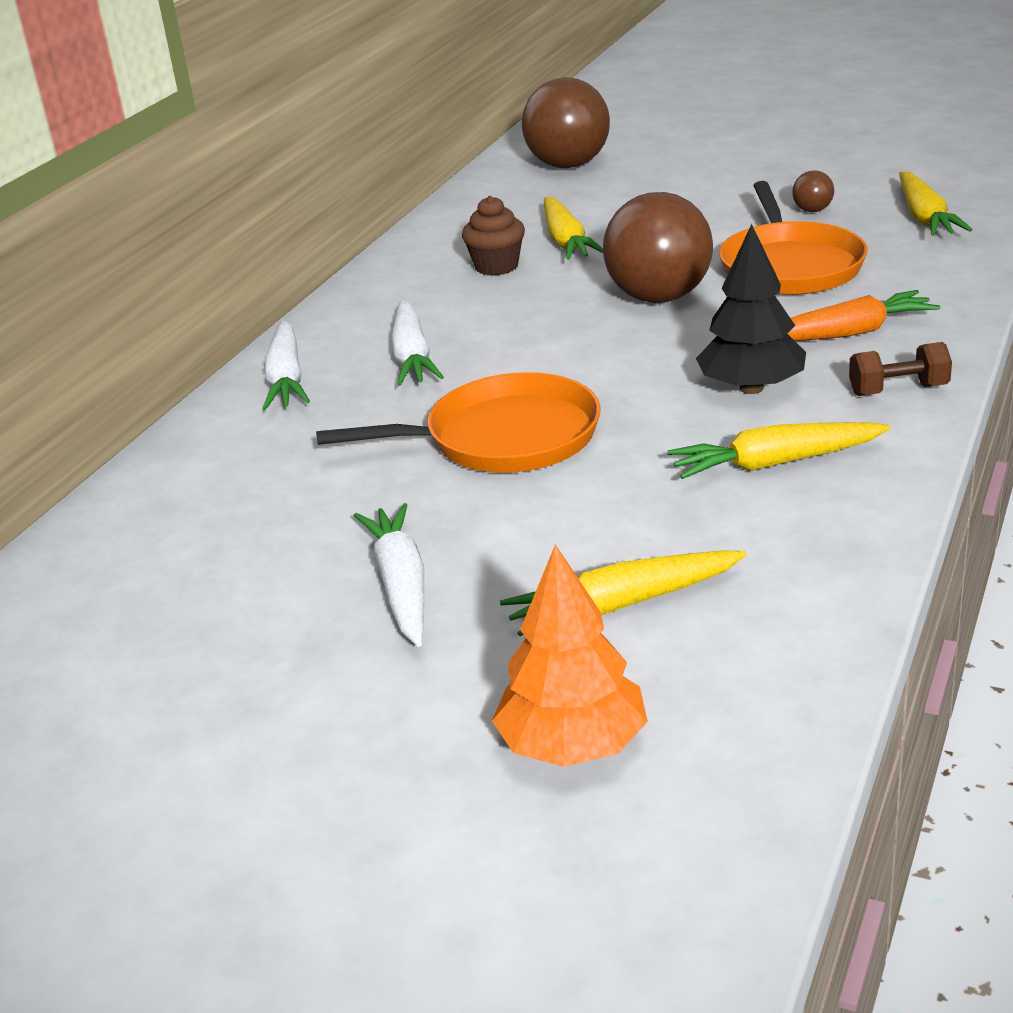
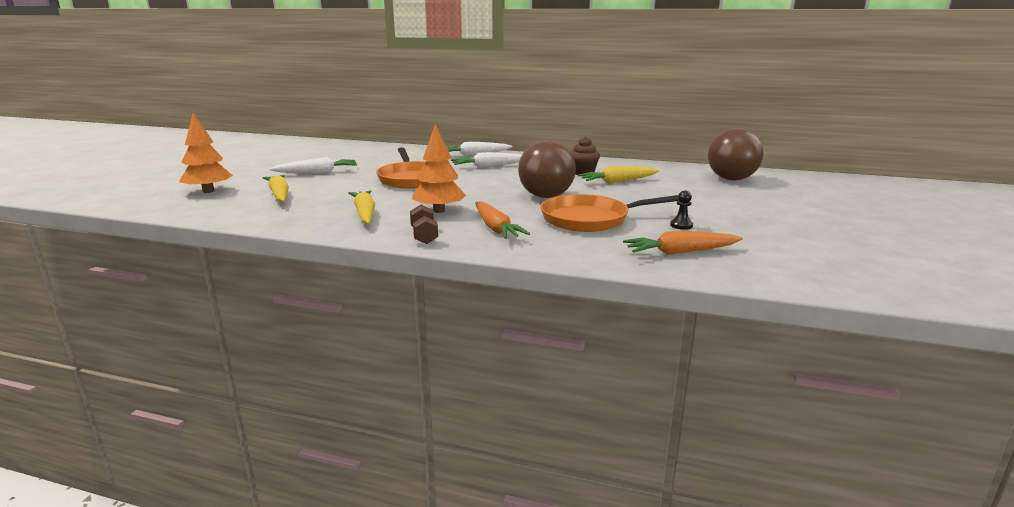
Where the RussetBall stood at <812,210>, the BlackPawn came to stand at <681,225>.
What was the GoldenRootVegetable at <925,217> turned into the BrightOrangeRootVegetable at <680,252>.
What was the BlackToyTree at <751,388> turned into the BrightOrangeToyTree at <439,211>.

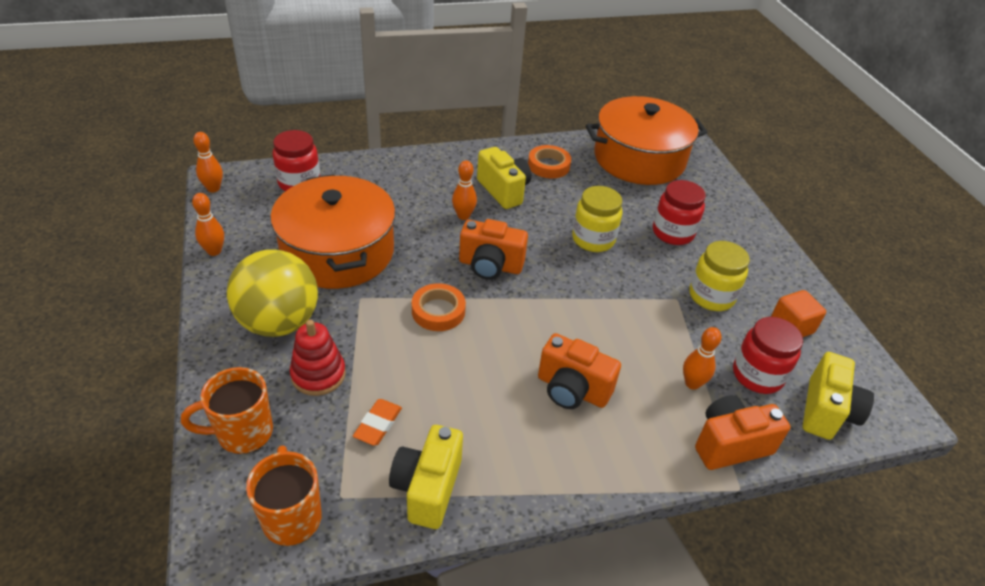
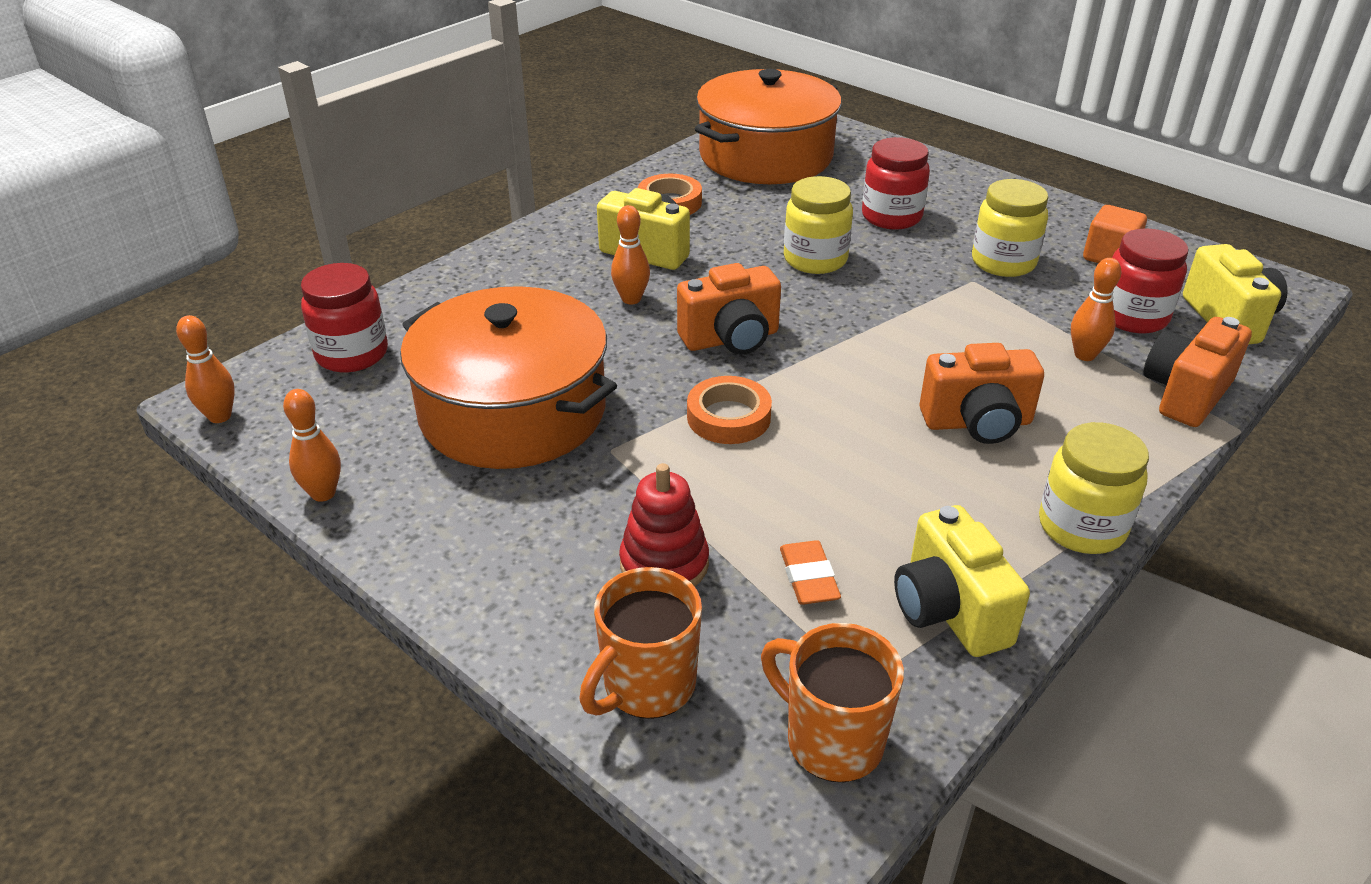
The second view lost the GoldenBall at <279,322>.
The second view gained the GoldenPreserveJar at <1081,527>.

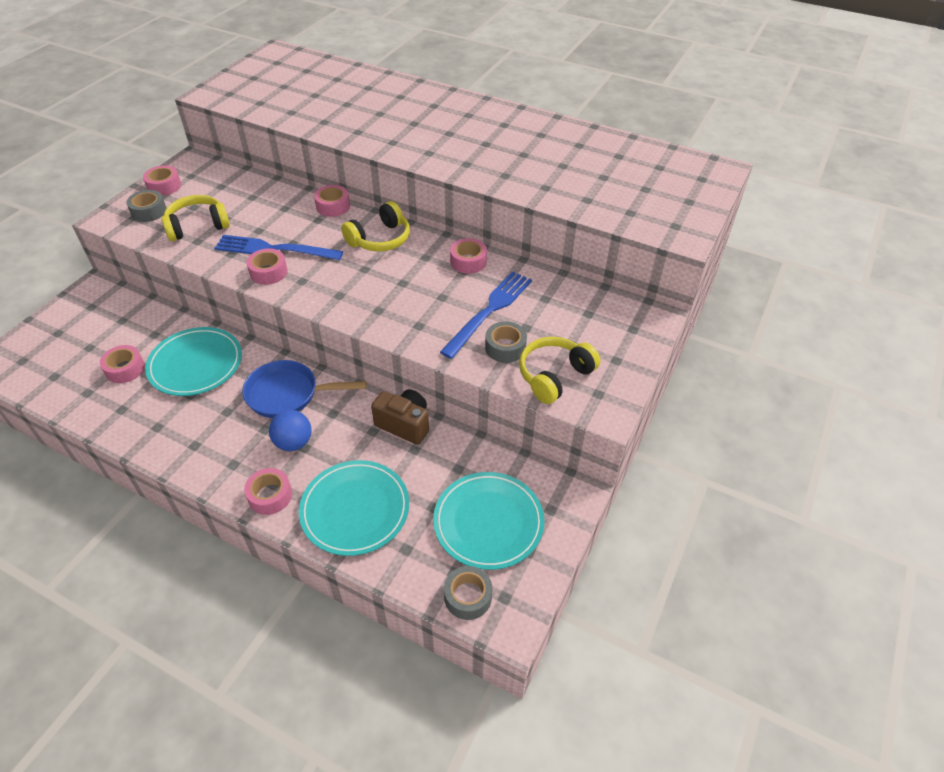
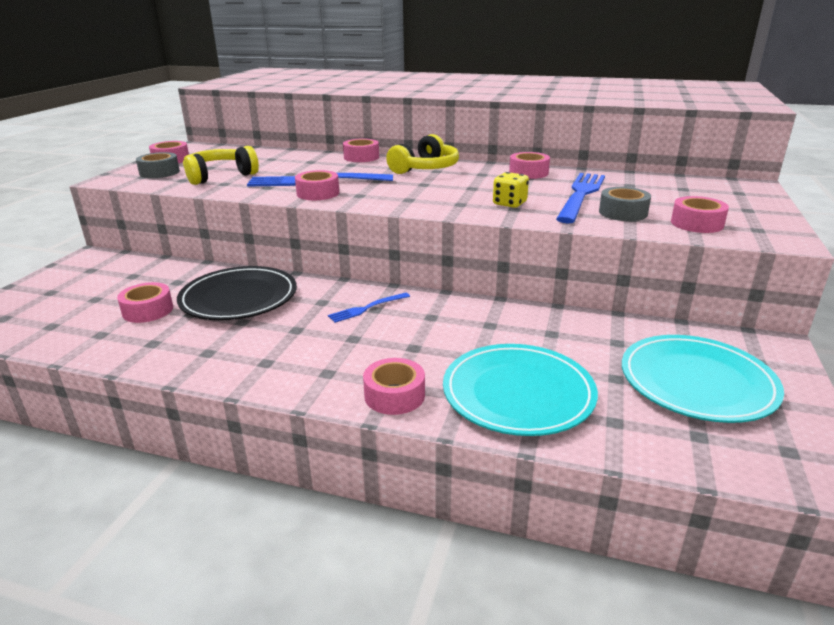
What was the AquaFlatDish at <196,364> turned into the BlackFlatDish at <239,298>.
Where the GoldenOverEarHeadphones stood at <554,376>, the RosePinkStickyTape came to stand at <697,223>.
Where the RoyalBlueSkillet stood at <288,394>, the RoyalBlueTableFork came to stand at <367,308>.
The second view lost the RussetCamera at <404,424>.
The second view lost the RoyalBlueBall at <293,442>.
The second view lost the GreyStickyTape at <468,596>.
The second view gained the GoldenGameDie at <509,203>.

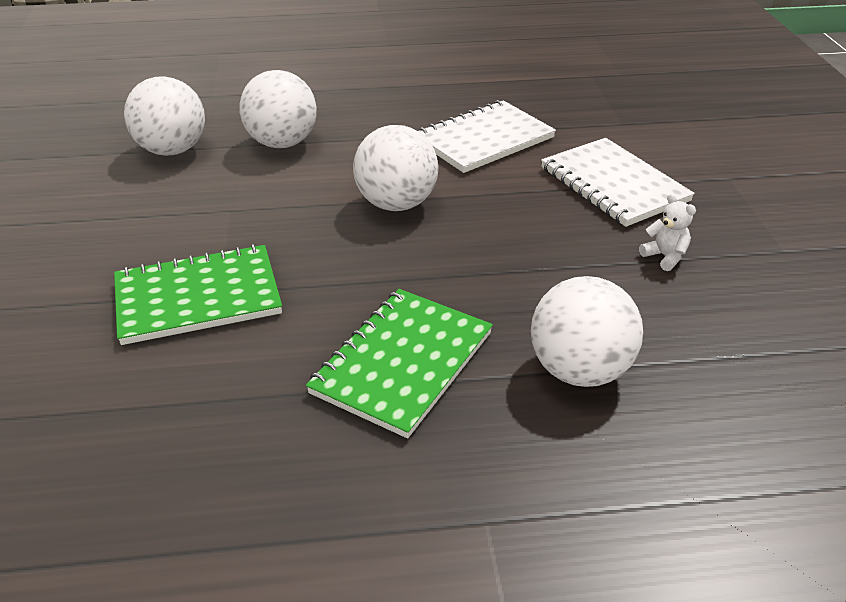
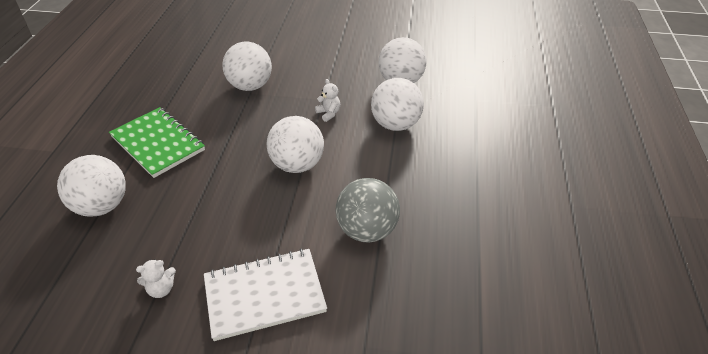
Where the PureWhiteExerciseBook stood at <484,139>, the GreyBall came to stand at <367,230>.
Where the EmeraldExerciseBook stood at <198,297>, the PureWhiteBall came to stand at <250,86>.
The second view gained the PureWhiteTeddy at <328,113>.

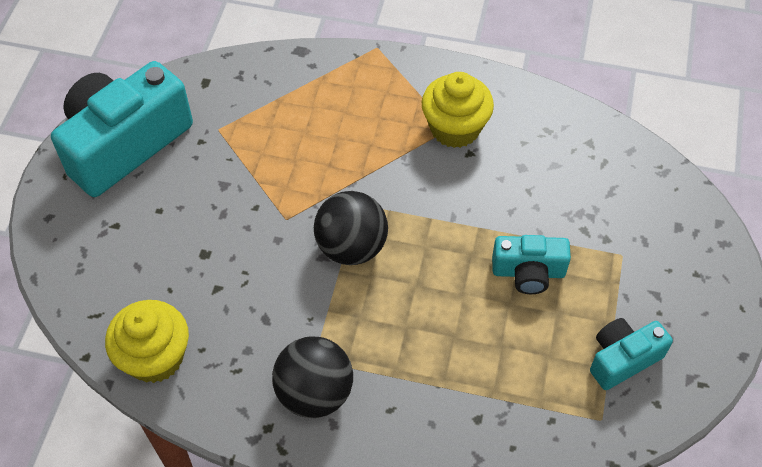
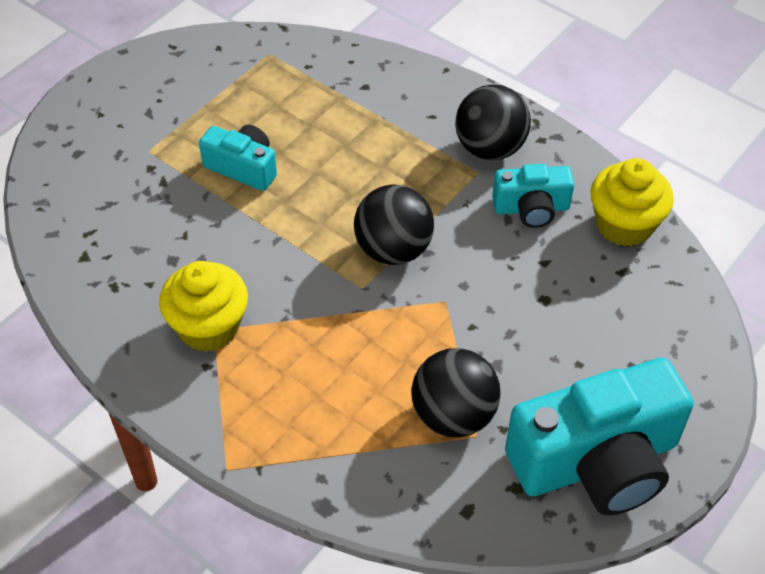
The AquaCamera ended up elsewhere, having gone from <622,359> to <531,208>.
The second view gained the BlackBall at <453,415>.

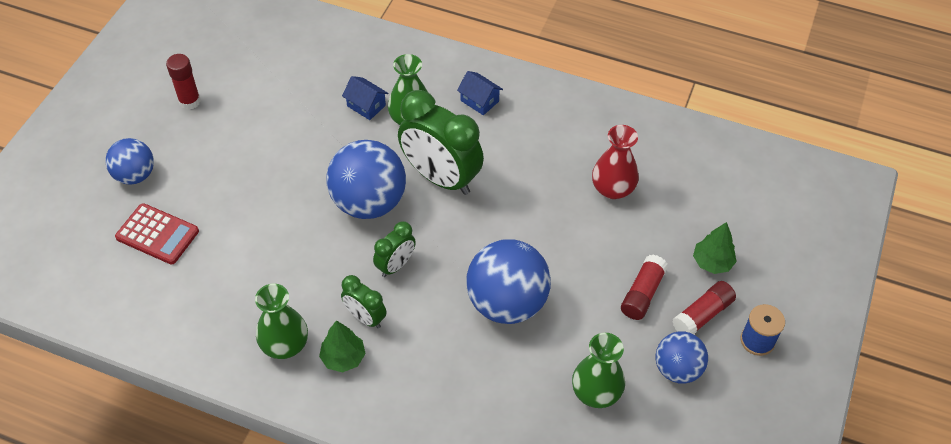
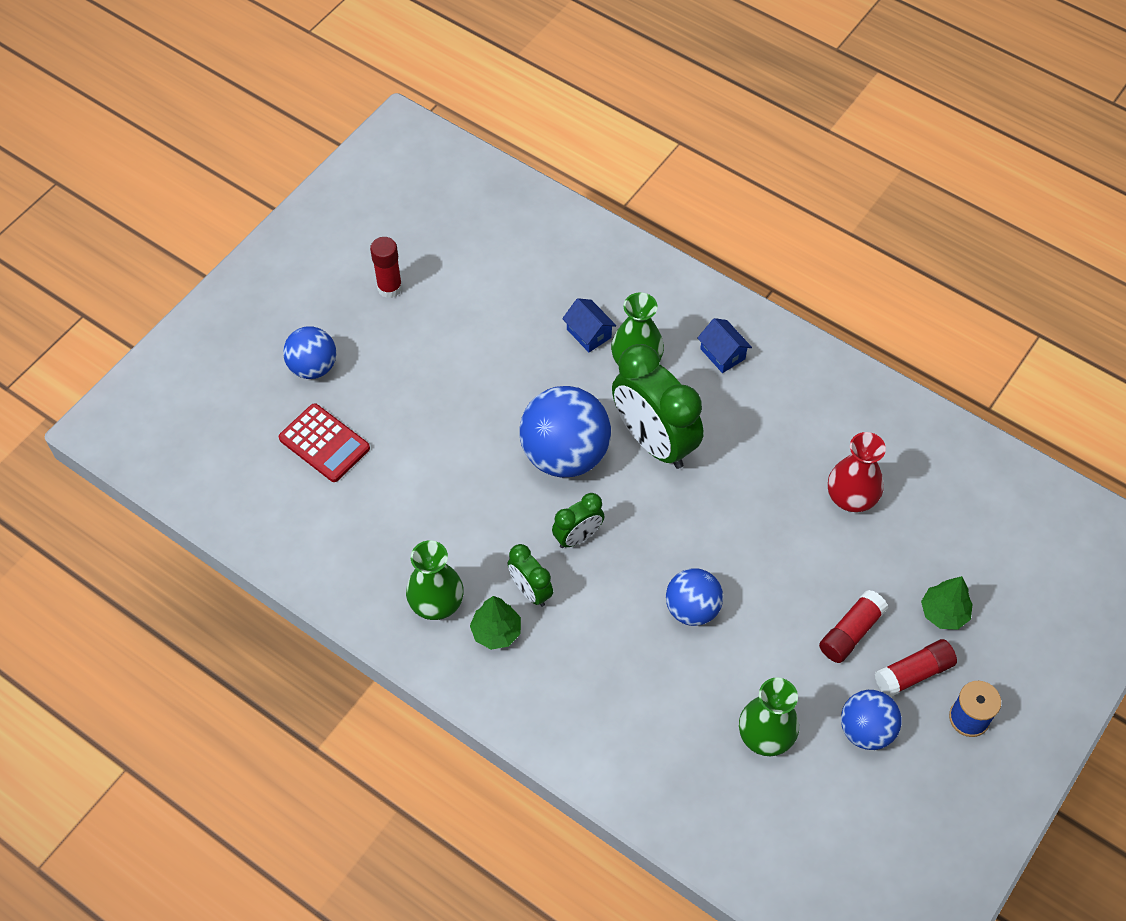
The size of the RoyalBlueBall at <507,303> changed by a factor of 0.60.

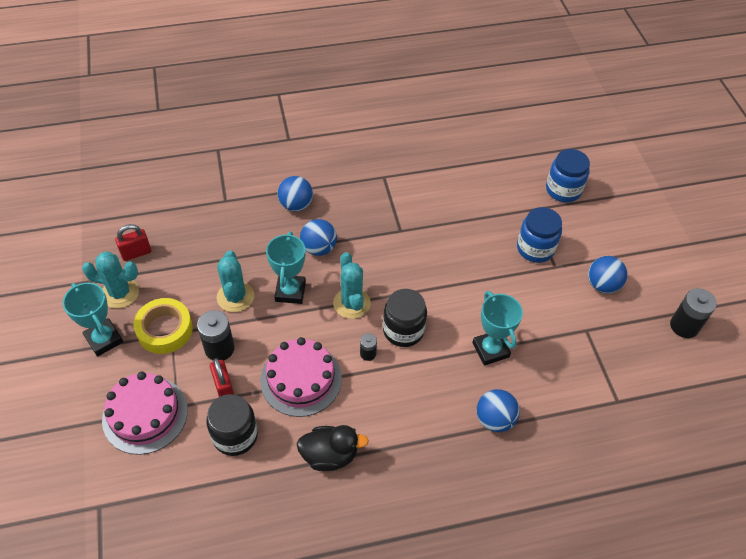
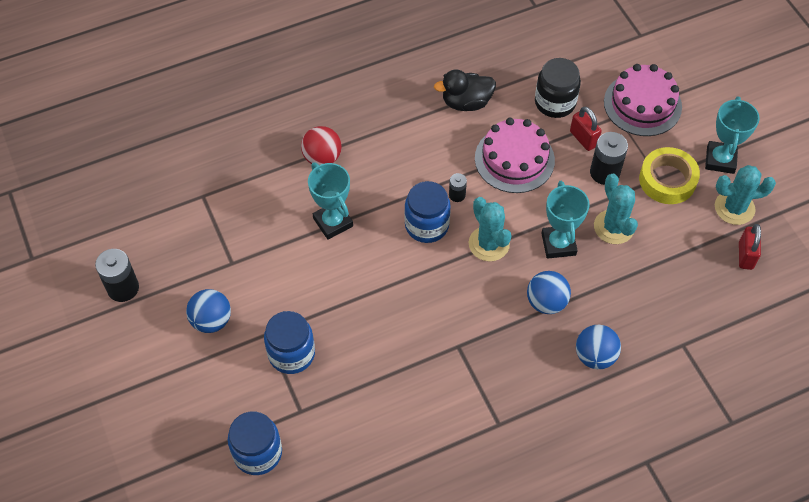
The RedLock at <136,253> ended up facing another way, 45 degrees counterclockwise from before.
The AquaTrophy at <104,339> ended up facing another way, 60 degrees clockwise from before.
What was the BlackPreserveJar at <403,330> turned into the RoyalBluePreserveJar at <427,225>.
What was the RoyalBlueBall at <494,419> turned into the RedBall at <322,158>.

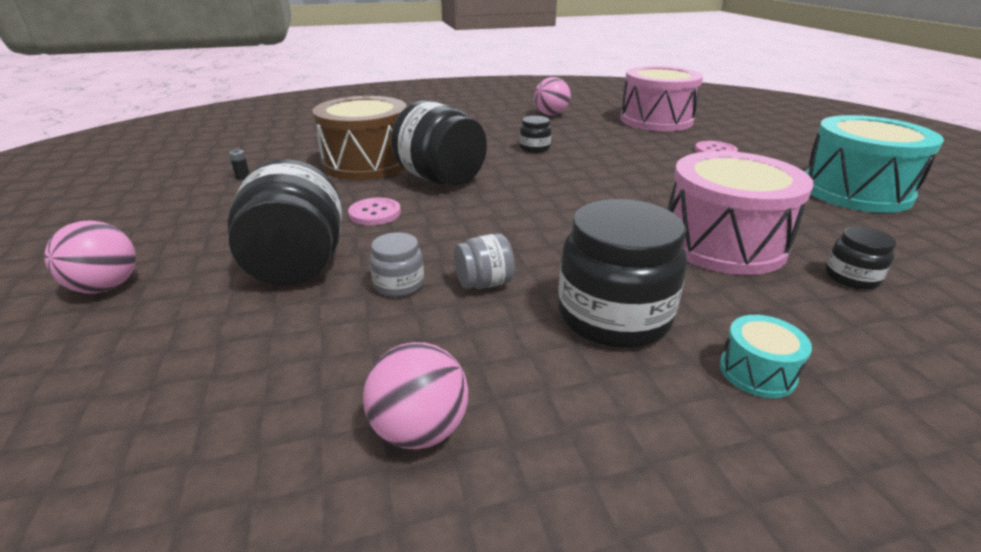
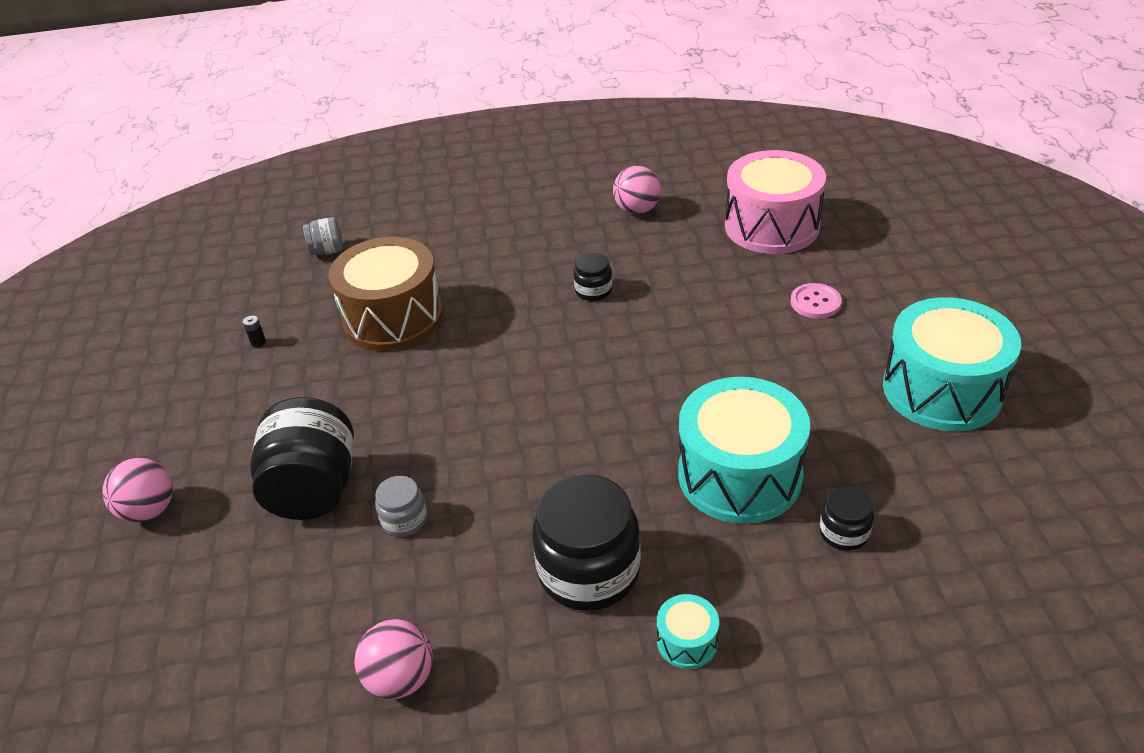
The second view lost the BlackPreserveJar at <441,179>.
What was the RosePinkSnareDrum at <723,243> turned into the AquaSnareDrum at <739,475>.
The second view lost the RosePinkSewingButton at <375,213>.
The GreyPreserveJar ended up elsewhere, having gone from <484,283> to <327,251>.

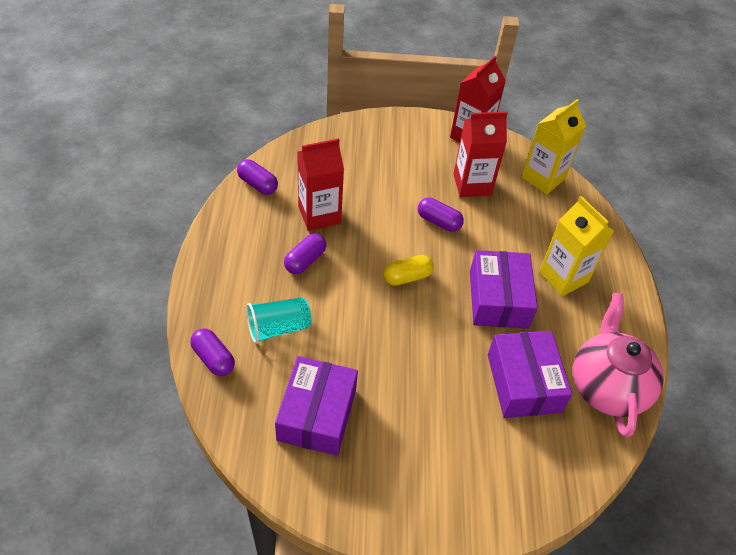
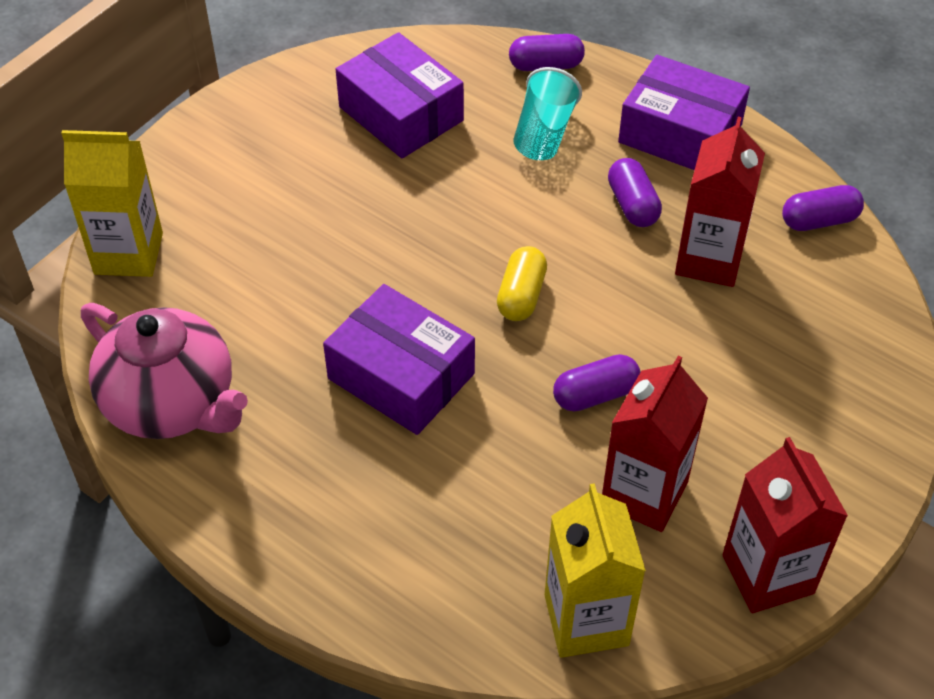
The GoldenCarton ended up elsewhere, having gone from <563,277> to <128,253>.
The VioletPackage ended up elsewhere, having gone from <523,383> to <680,133>.

